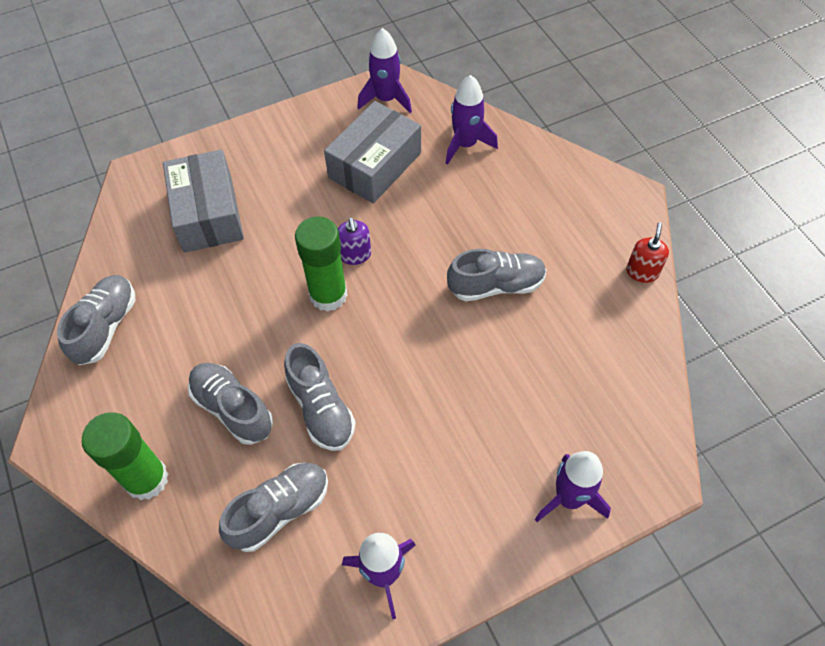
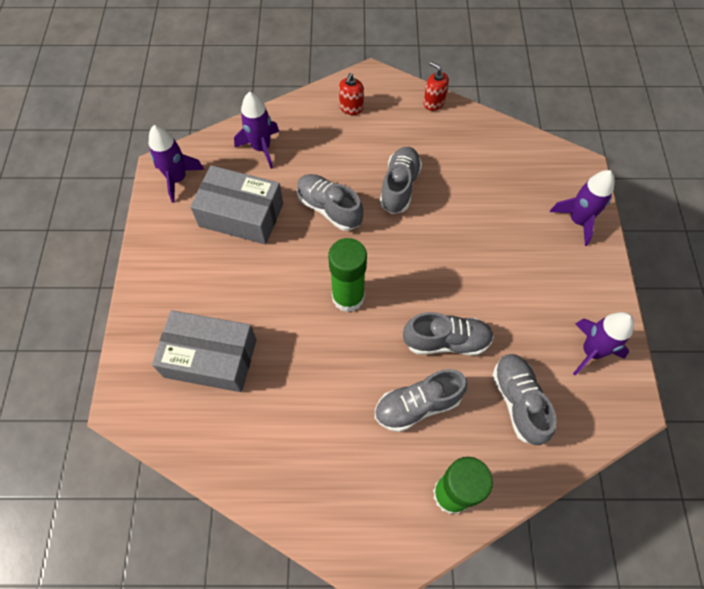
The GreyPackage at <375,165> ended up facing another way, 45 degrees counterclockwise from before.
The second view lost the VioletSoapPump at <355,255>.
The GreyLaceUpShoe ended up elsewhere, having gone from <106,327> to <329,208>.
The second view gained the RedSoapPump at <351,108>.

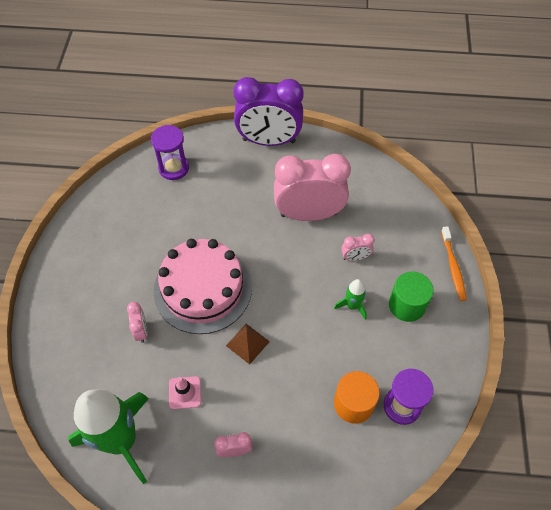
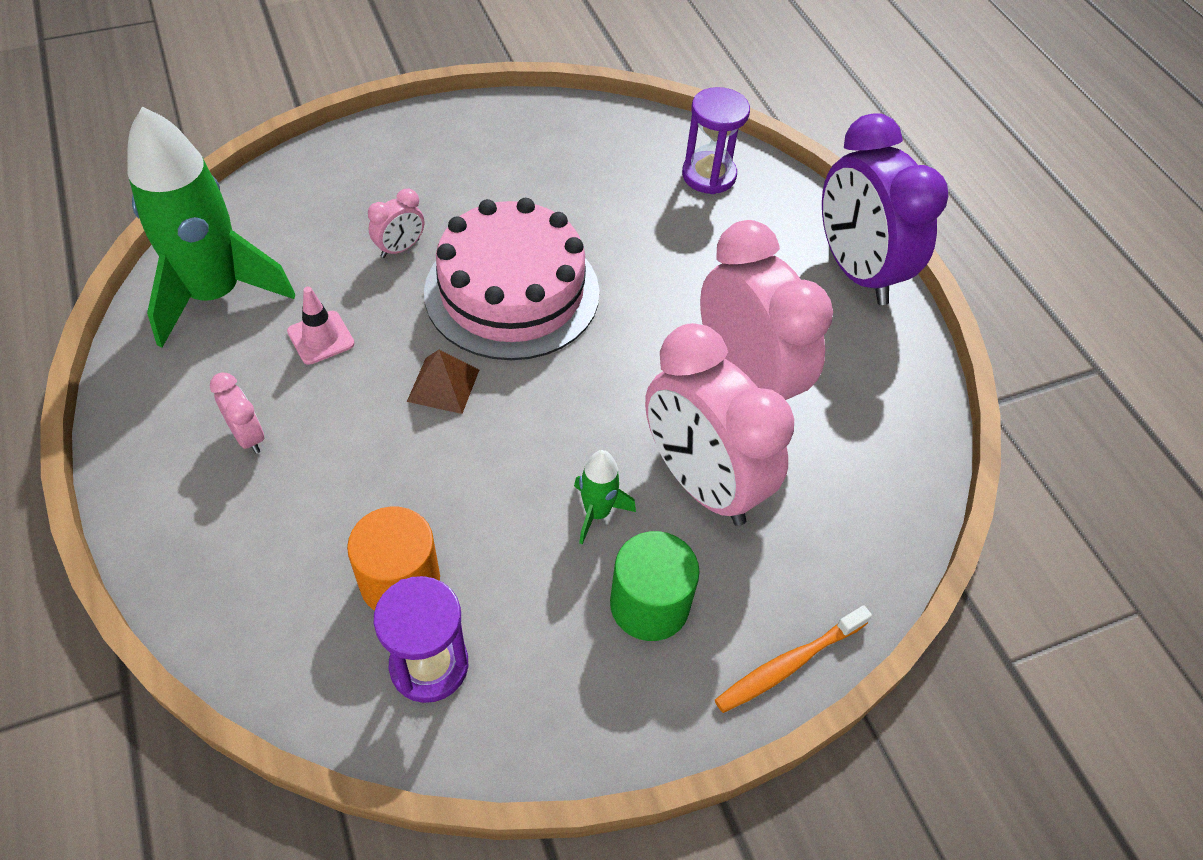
The size of the RosePinkAlarmClock at <355,257> changed by a factor of 2.39.

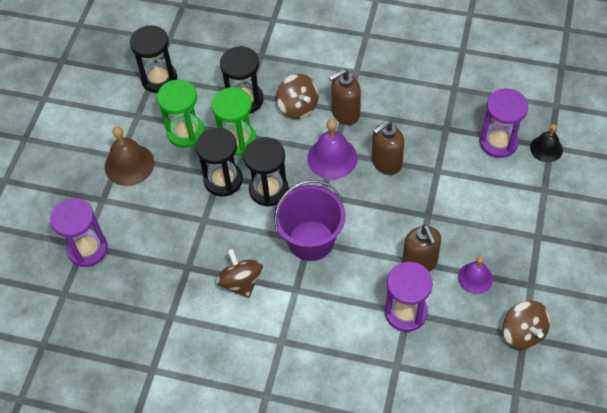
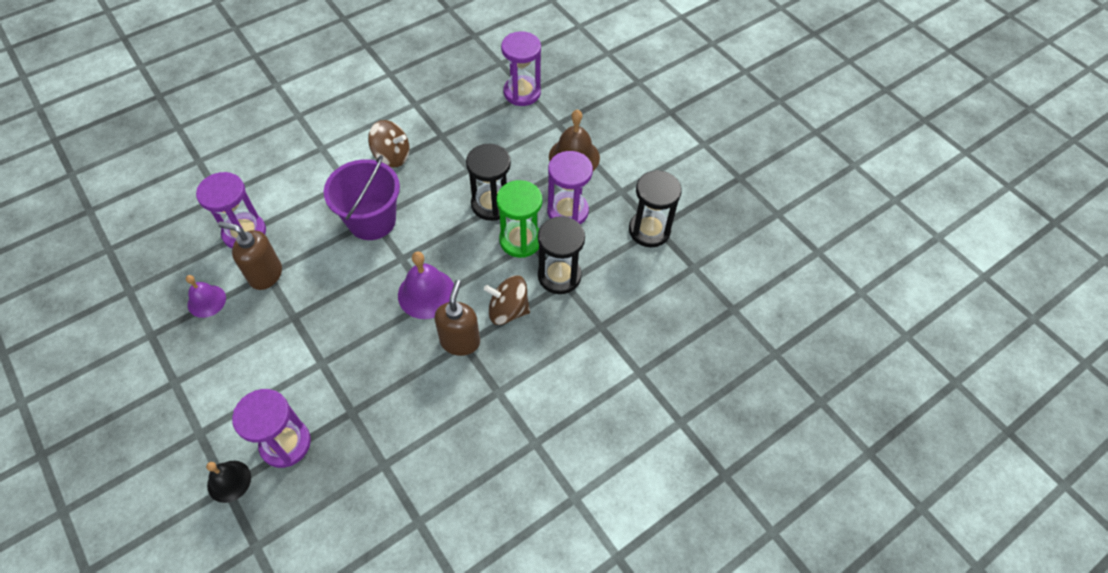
What was the EmeraldSandglass at <186,132> turned into the VioletSandglass at <567,211>.
The second view lost the RussetSoapPump at <386,163>.
The second view lost the BlackSandglass at <268,190>.
The second view lost the RussetWhirligig at <523,333>.

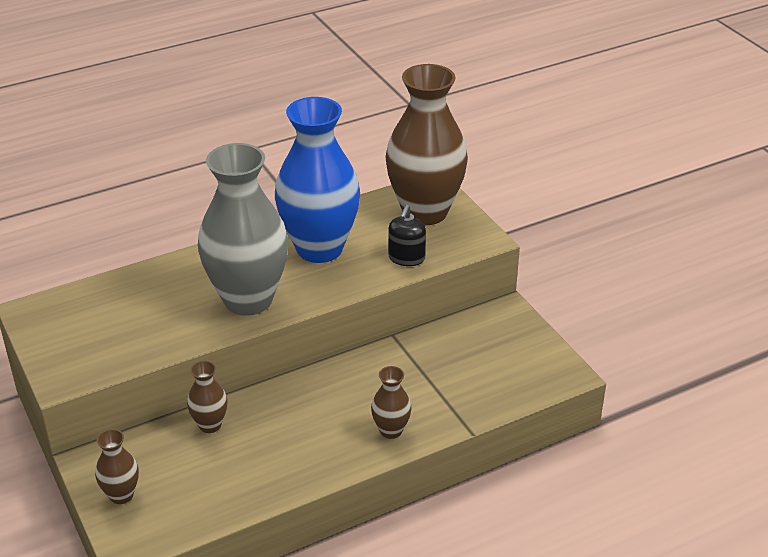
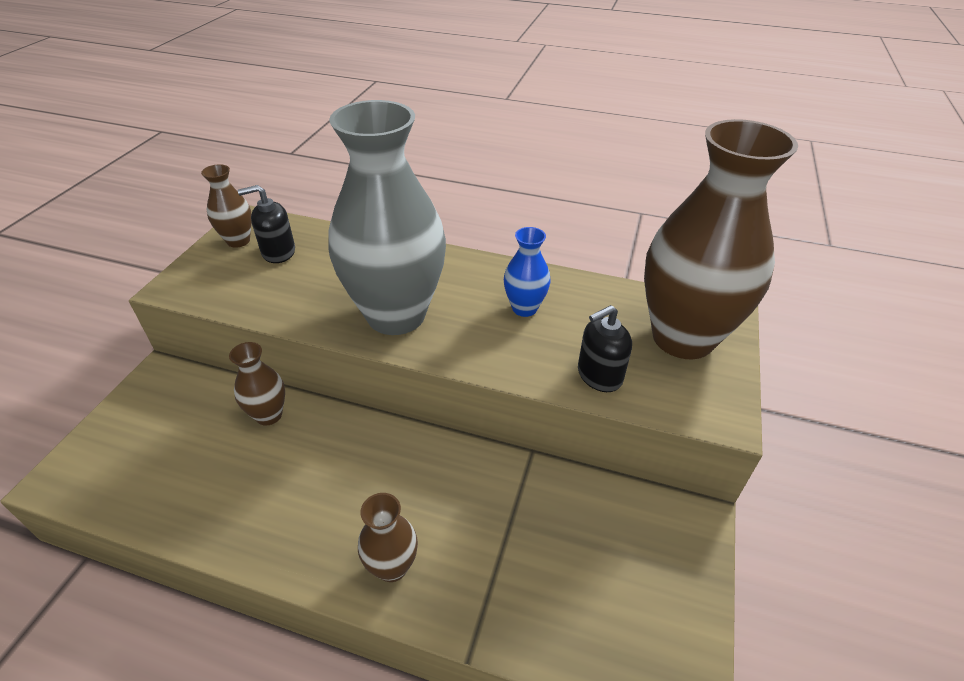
The size of the RoyalBlueTallVase at <319,248> changed by a factor of 0.44.
The RussetTallVase ended up elsewhere, having gone from <121,495> to <238,241>.
The second view gained the BlackSoapPump at <278,252>.

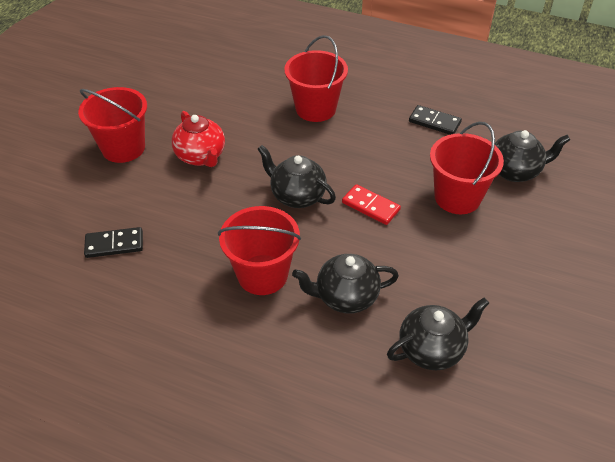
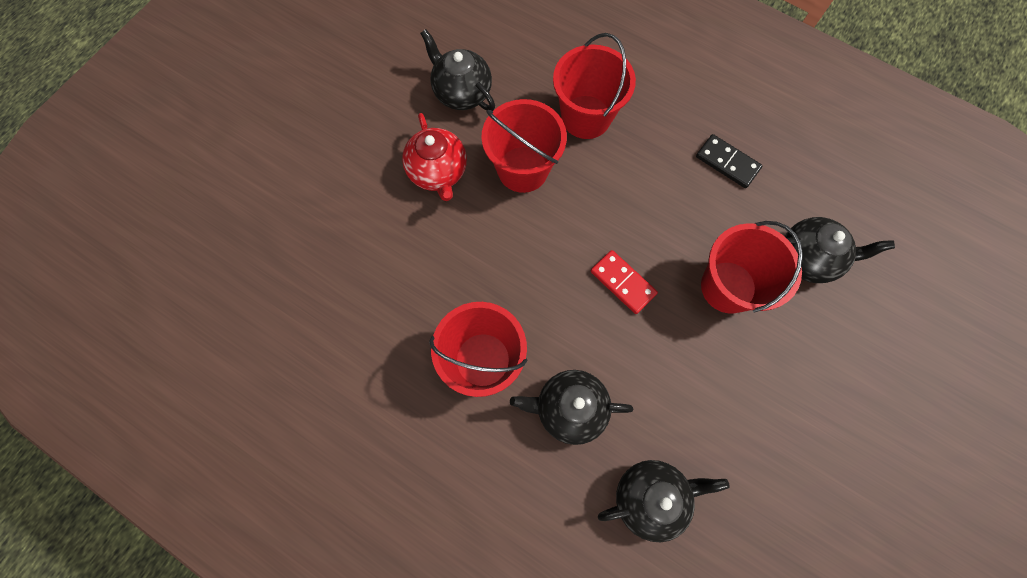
The RedPail ended up elsewhere, having gone from <123,148> to <523,169>.
The BlackChinaTeapot ended up elsewhere, having gone from <297,196> to <461,92>.
The second view lost the BlackDomino at <114,244>.

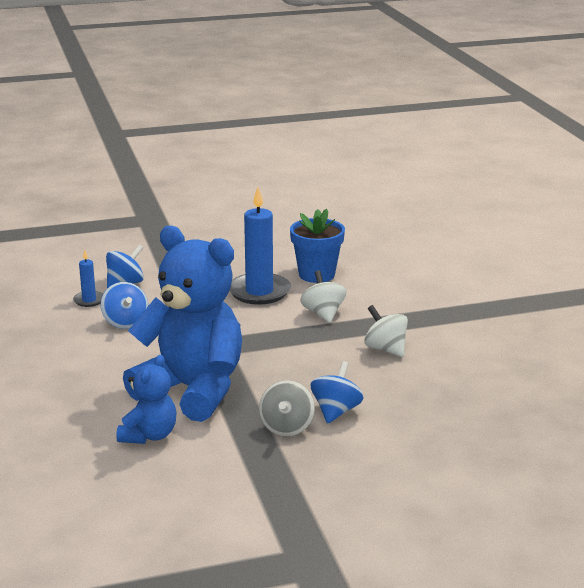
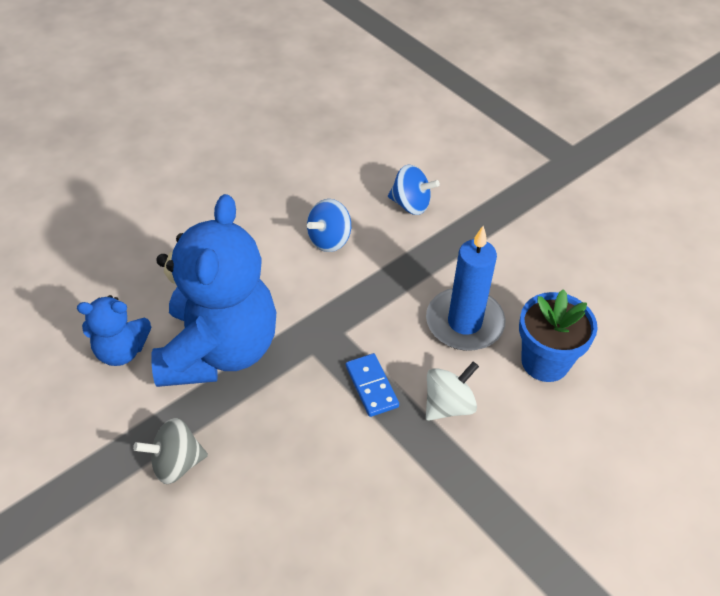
The second view lost the RoyalBluePillarCandle at <89,300>.
The second view lost the PureWhiteWhirligig at <385,349>.
The second view lost the RoyalBlueWhirligig at <336,411>.
The second view gained the RoyalBlueDomino at <372,386>.

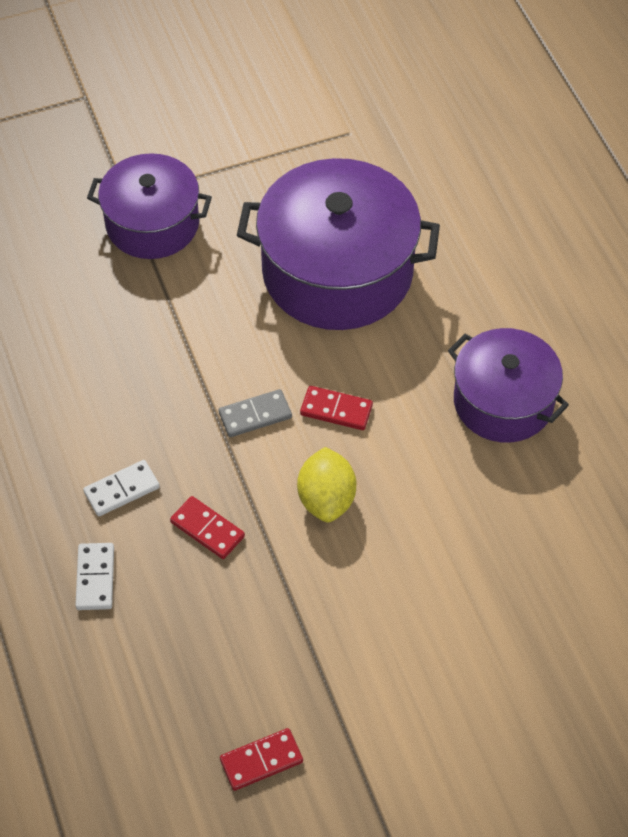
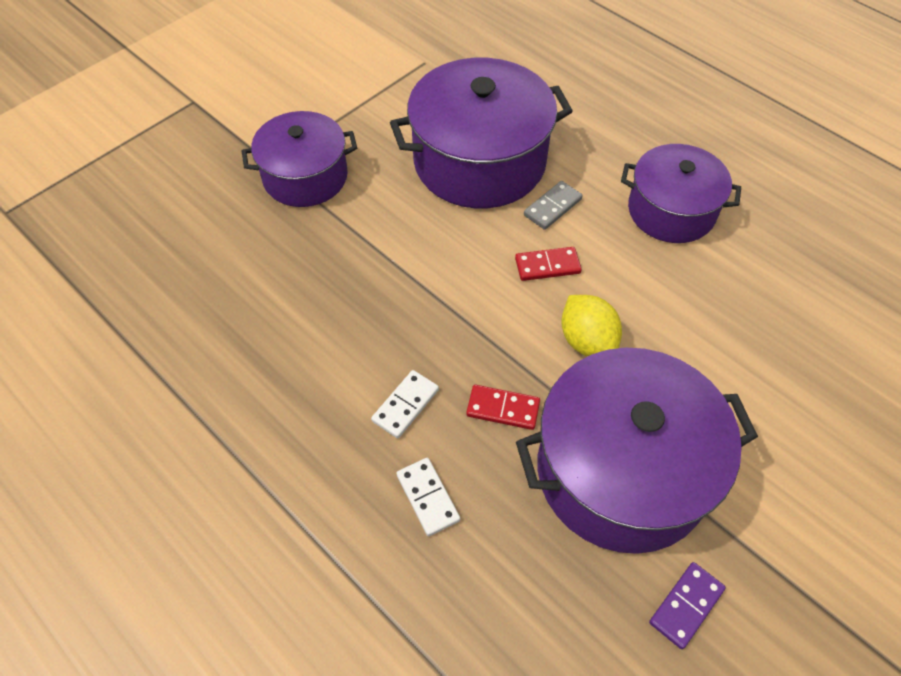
The GreyDomino ended up elsewhere, having gone from <255,415> to <552,207>.
What was the RedDomino at <261,761> turned into the VioletDomino at <686,606>.
The second view gained the VioletStockpot at <622,471>.

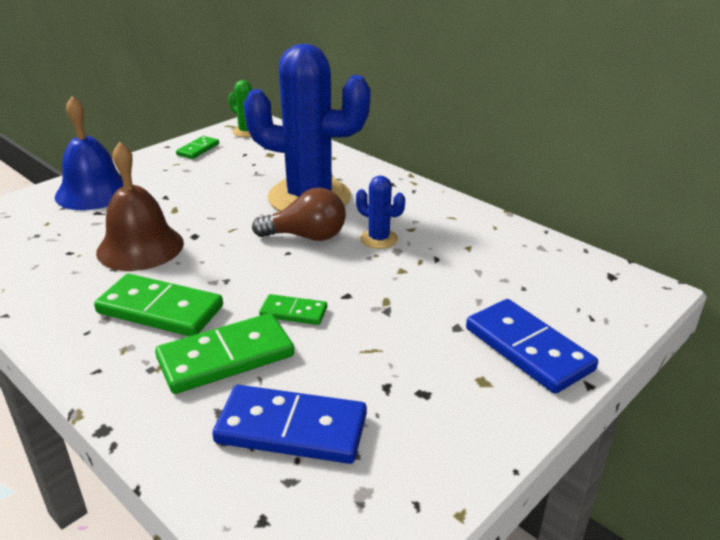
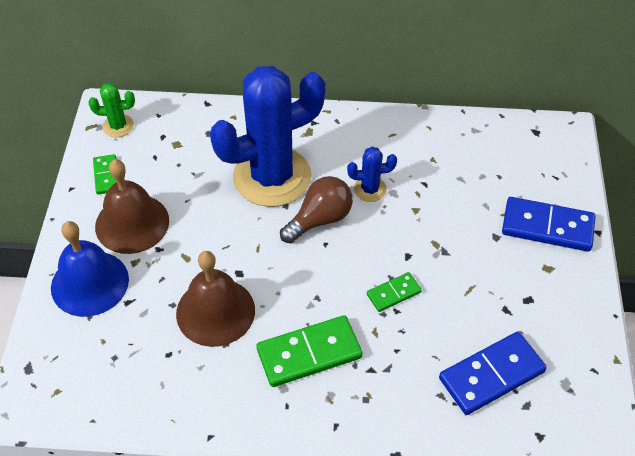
The second view lost the EmeraldDomino at <226,357>.
The second view gained the RussetBell at <132,223>.

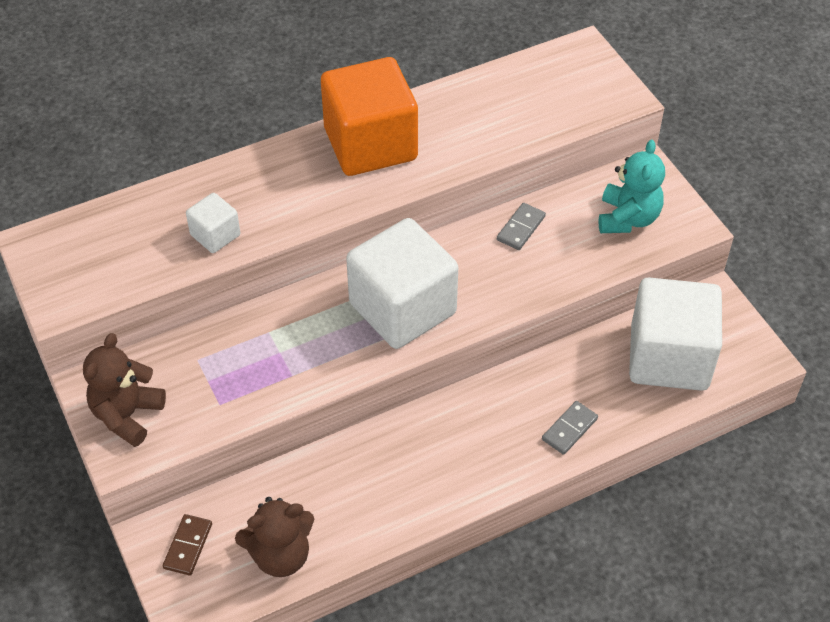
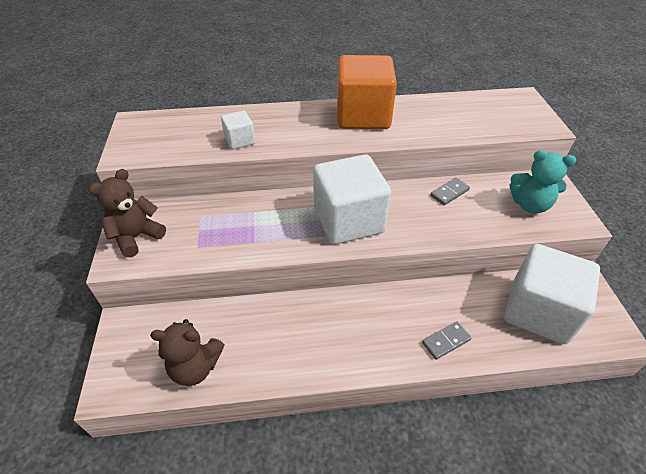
The AquaTeddy at <627,218> ended up facing another way, 75 degrees clockwise from before.
The second view lost the RussetDomino at <188,546>.

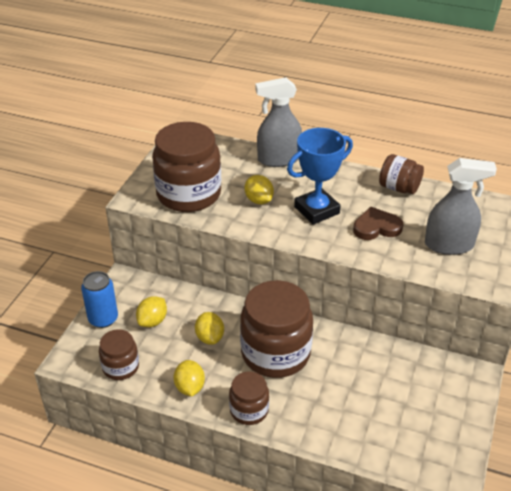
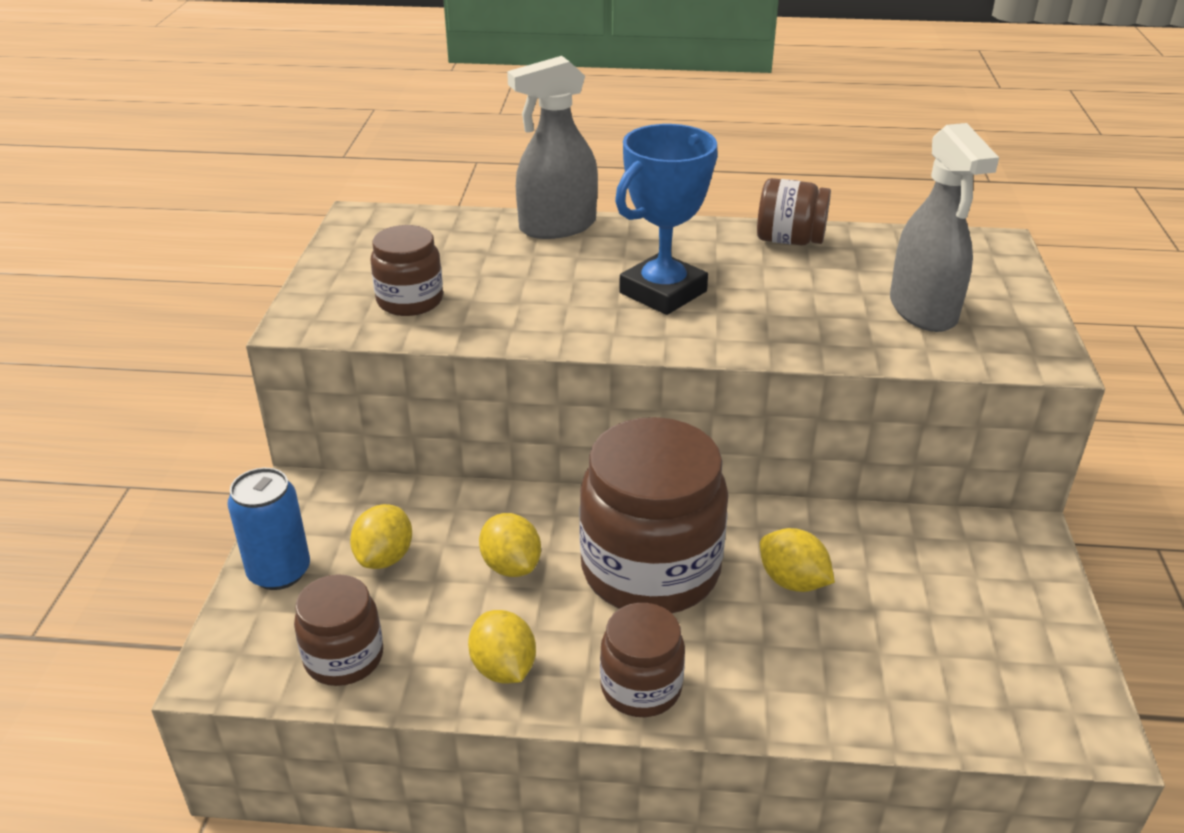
The size of the RussetPreserveJar at <189,194> changed by a factor of 0.52.
The GreySprayBottle at <449,245> ended up facing another way, 90 degrees clockwise from before.
The GoldenLemon ended up elsewhere, having gone from <259,200> to <792,581>.
The second view lost the RussetLoveHeart at <376,227>.

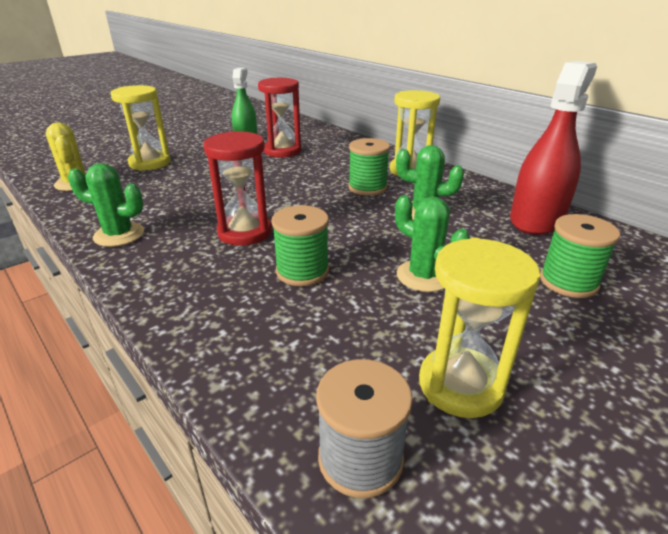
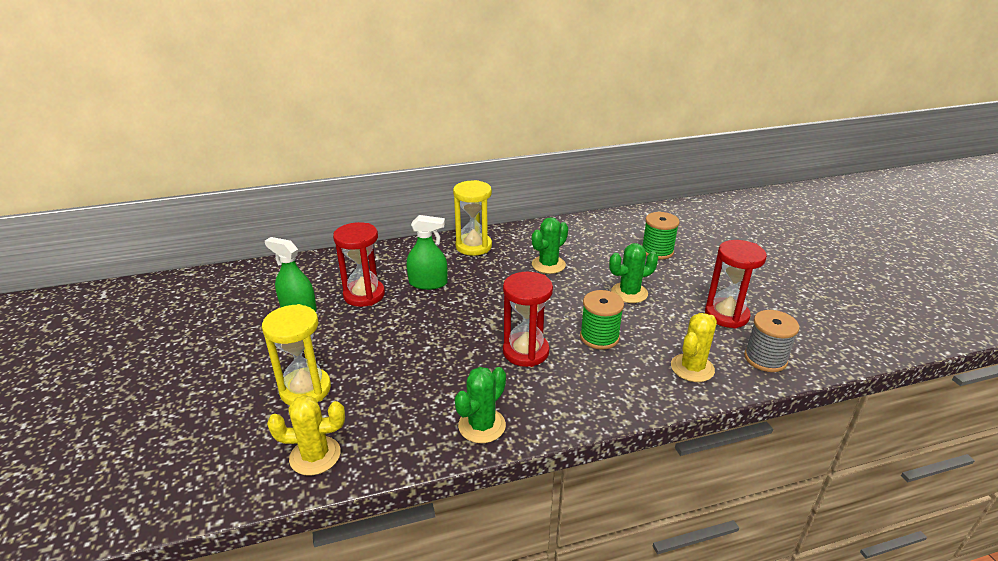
The second view lost the RedSprayBottle at <536,219>.
The second view lost the EmeraldSpool at <367,187>.
What was the GoldenSandglass at <460,385> turned into the RedSandglass at <726,315>.
The second view gained the EmeraldSprayBottle at <428,283>.
The second view gained the GoldenCactus at <692,368>.

